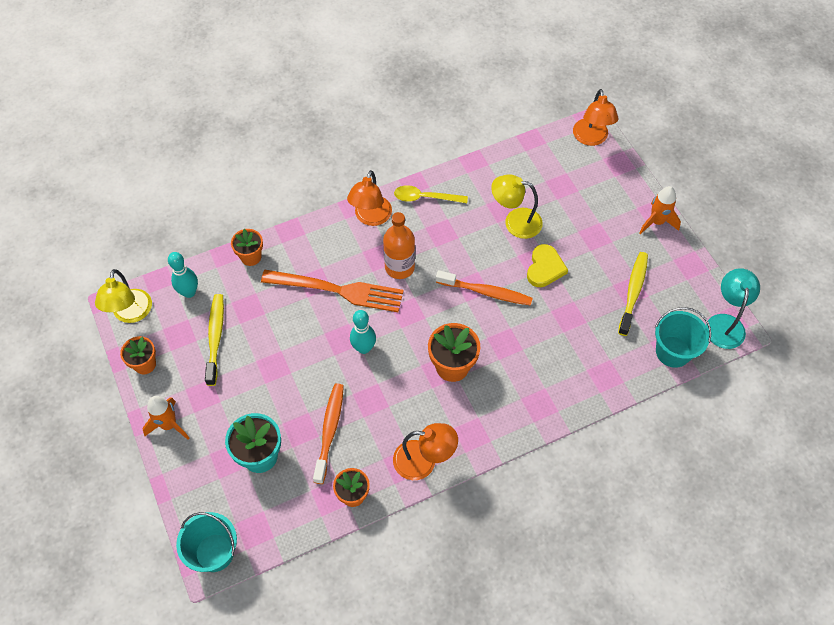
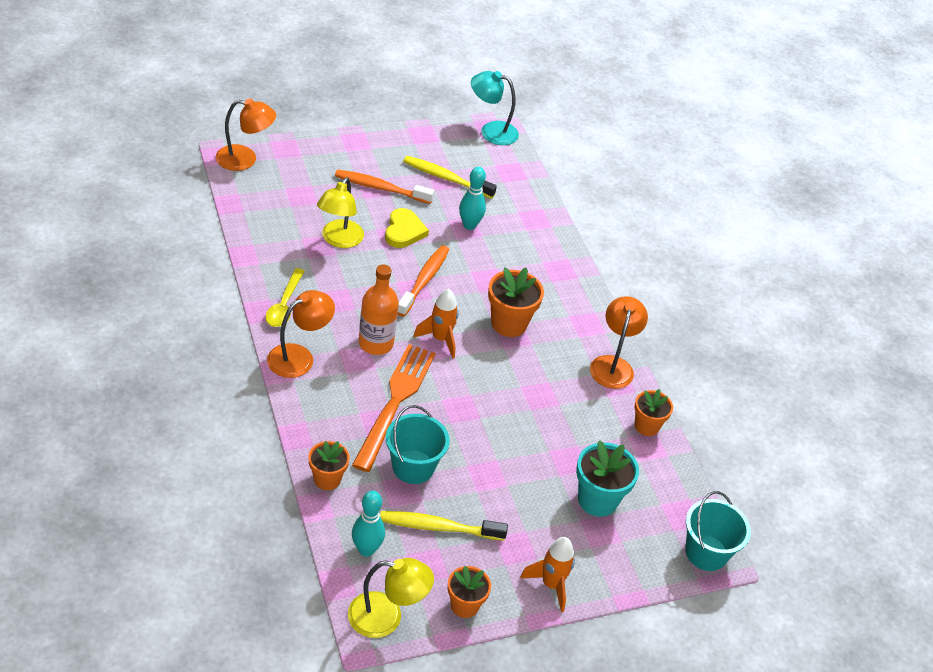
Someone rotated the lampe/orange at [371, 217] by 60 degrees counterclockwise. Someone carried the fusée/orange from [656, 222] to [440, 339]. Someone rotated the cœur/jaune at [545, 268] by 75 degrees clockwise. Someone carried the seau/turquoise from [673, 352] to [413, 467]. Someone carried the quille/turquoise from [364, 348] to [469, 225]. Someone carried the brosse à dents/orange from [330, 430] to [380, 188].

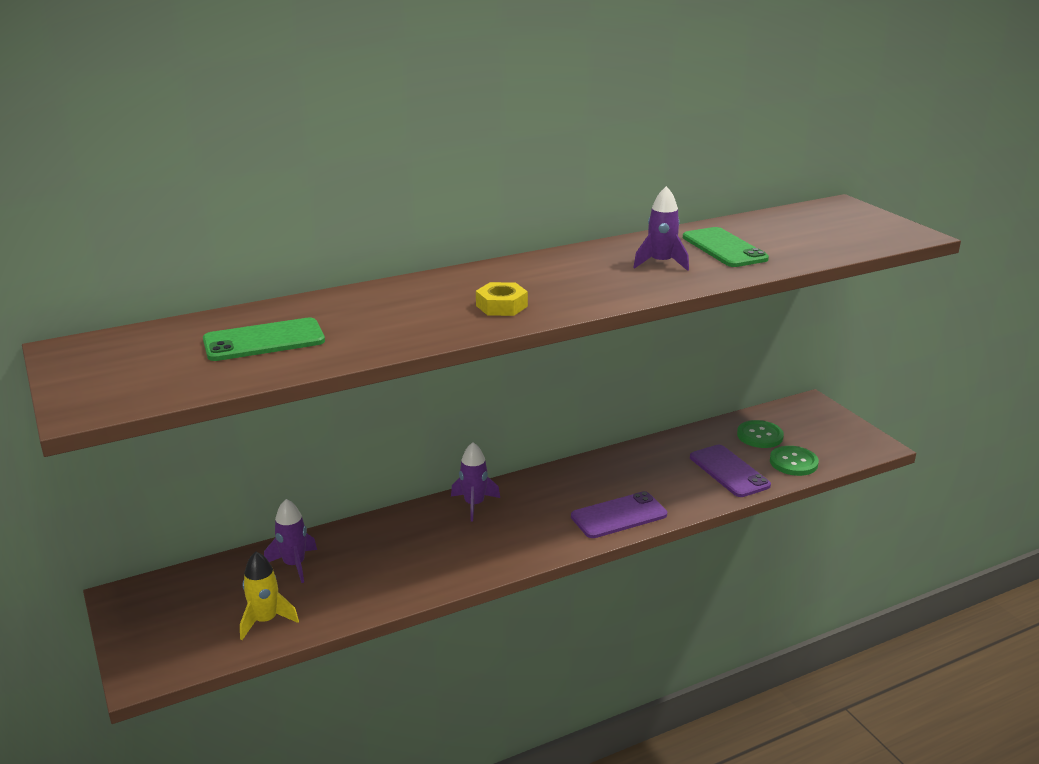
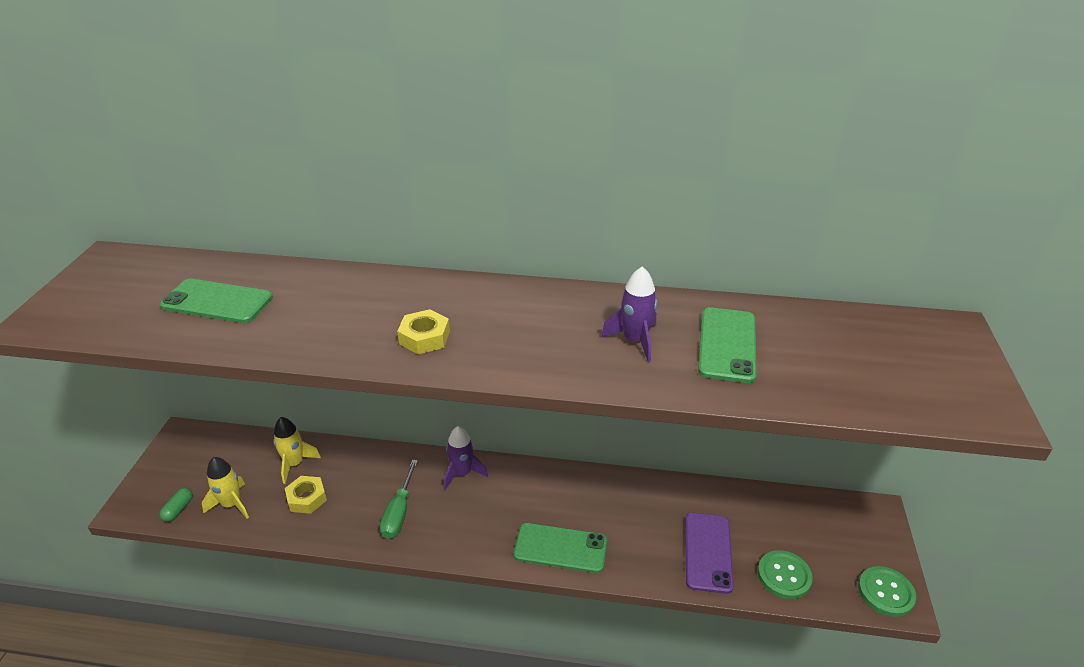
Someone carried the bouton/vert from [759, 436] to [886, 592]. Someone repainted the téléphone/violet at [619, 516], which became the téléphone/vert at [560, 548]. Someone repainted the fusée/violet at [294, 565], which became the fusée/jaune at [294, 464]. Someone put down the tournevis/vert at [399, 513]. Someone put down the écrou/jaune at [307, 498]. Someone put down the gélule/vert at [178, 509].

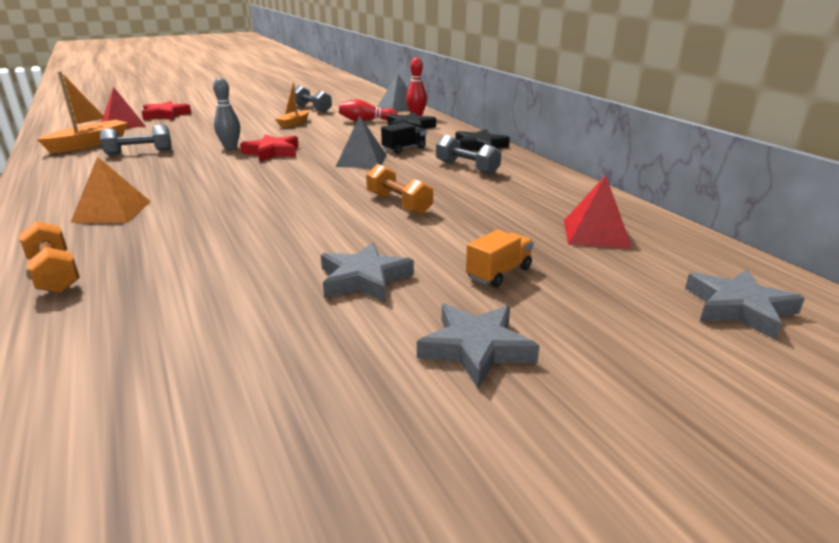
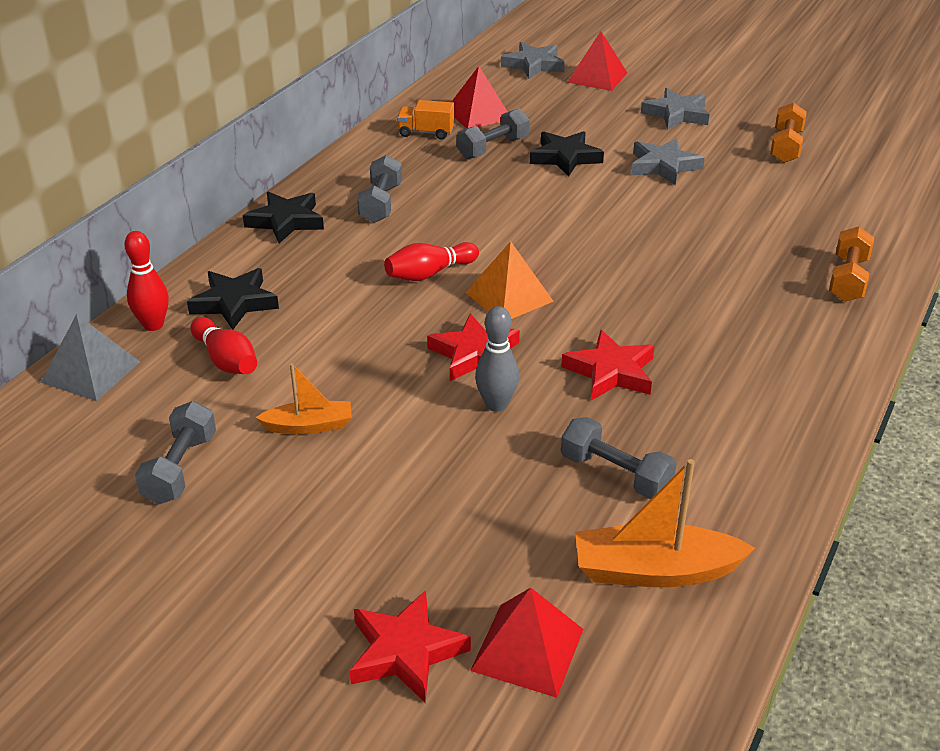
Someone swapped the pyramide/gris at [362, 160] for the quille/rouge at [429, 273]. Someone took away the camion/noir at [404, 149]. Someone carried the pyramide/orange from [112, 211] to [509, 296]. Someone carried the haltère/orange from [398, 204] to [786, 147]. Someone carried the camion/orange from [499, 273] to [426, 133]. Someone put down the pyramide/rouge at [597, 77]. Someone put down the haltère/gris at [493, 148]. Someone put down the étoile/noir at [565, 157]. Someone put down the étoile/rouge at [611, 372].

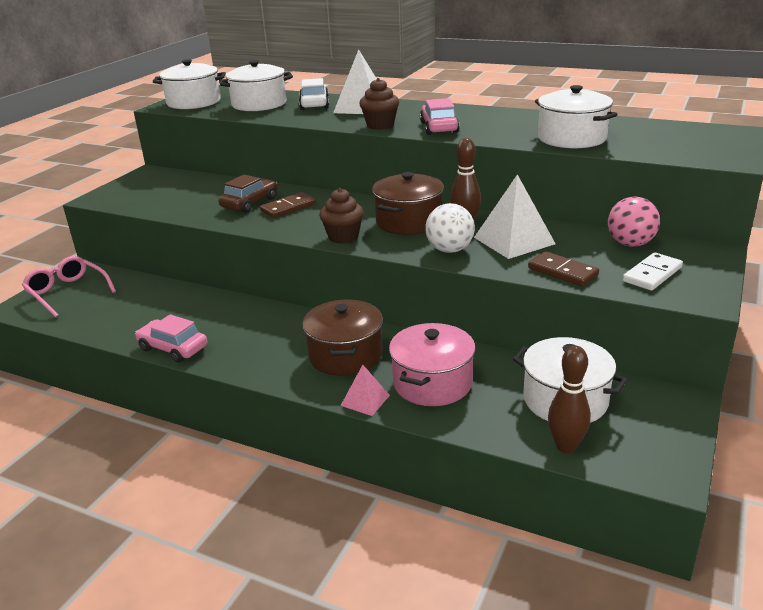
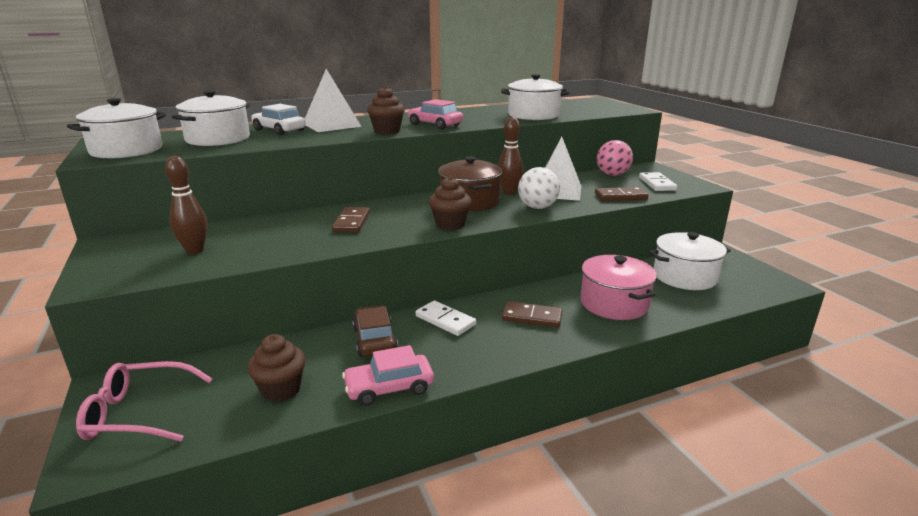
Someone carried the voiture/marron from [250, 203] to [374, 340]. Someone swapped the marmite/marron at [345, 355] for the domino/marron at [532, 317]. Someone carried the quille/marron from [566, 446] to [195, 250]. Someone took away the pyramide/rose at [365, 400]. Someone put down the domino/blanc at [445, 320]. Someone put down the muffin/marron at [281, 389].

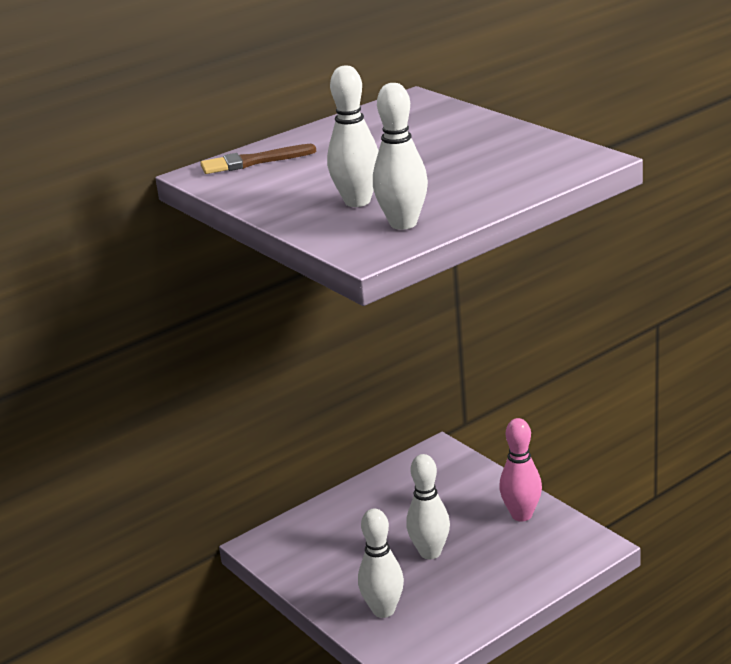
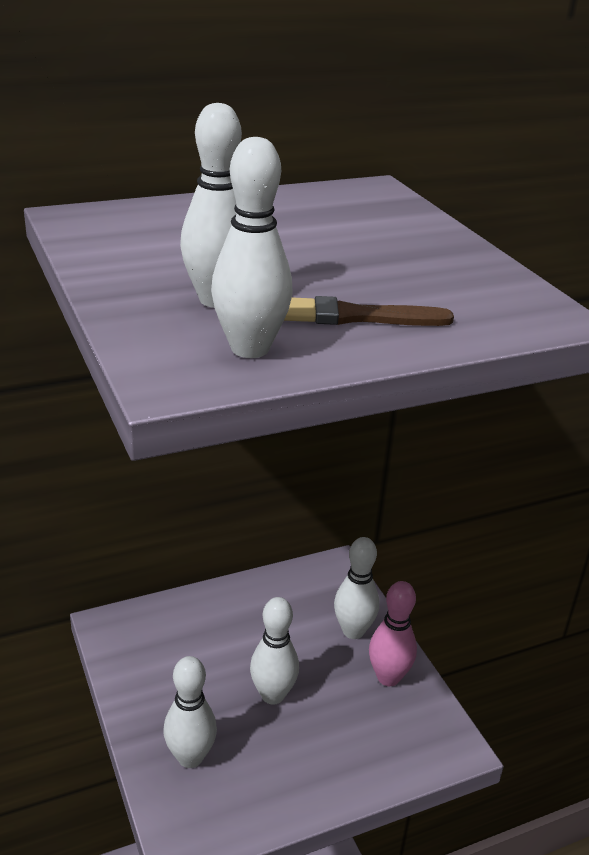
Someone carried the pinceau/marron from [252, 162] to [355, 317]. Someone put down the quille/blanc at [353, 631].

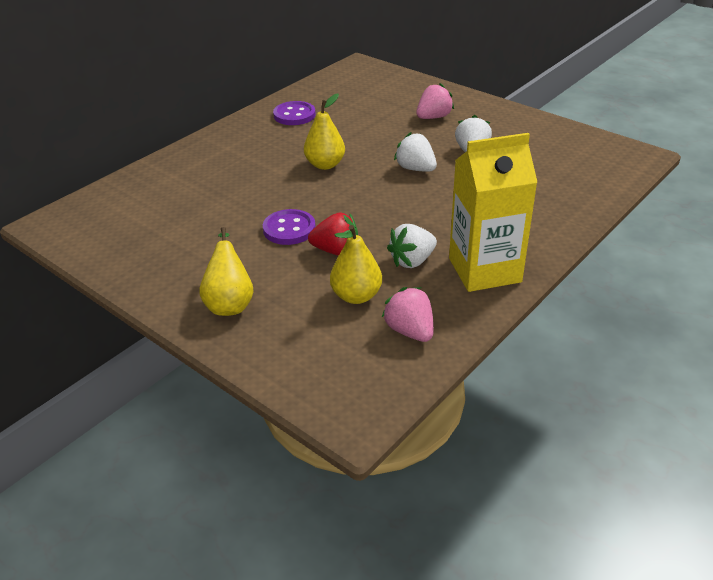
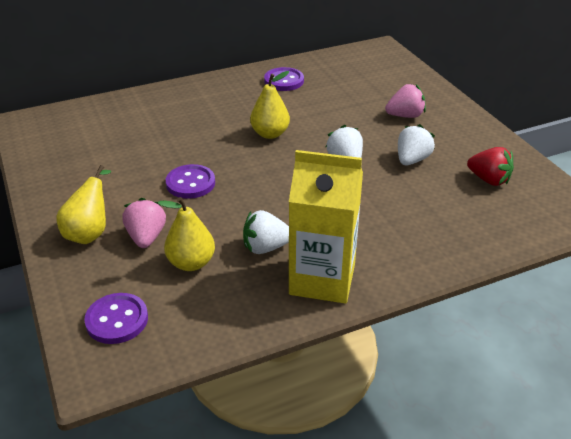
Someone carried the fraise/rouge from [336, 251] to [488, 180]. Someone carried the fraise/rose from [410, 331] to [146, 237]. Someone put down the bouton/violet at [117, 320].

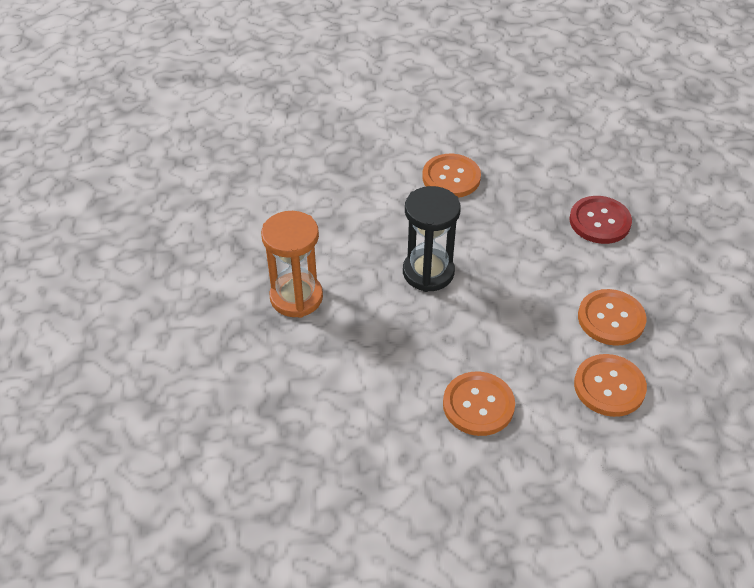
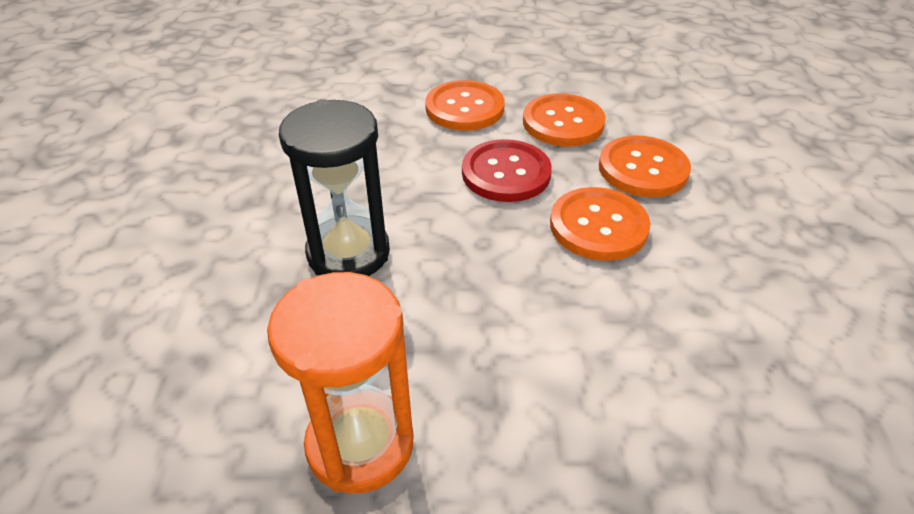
Someone carried the bouton/orange from [451, 177] to [643, 169]. Someone carried the bouton/rouge from [599, 221] to [506, 173].

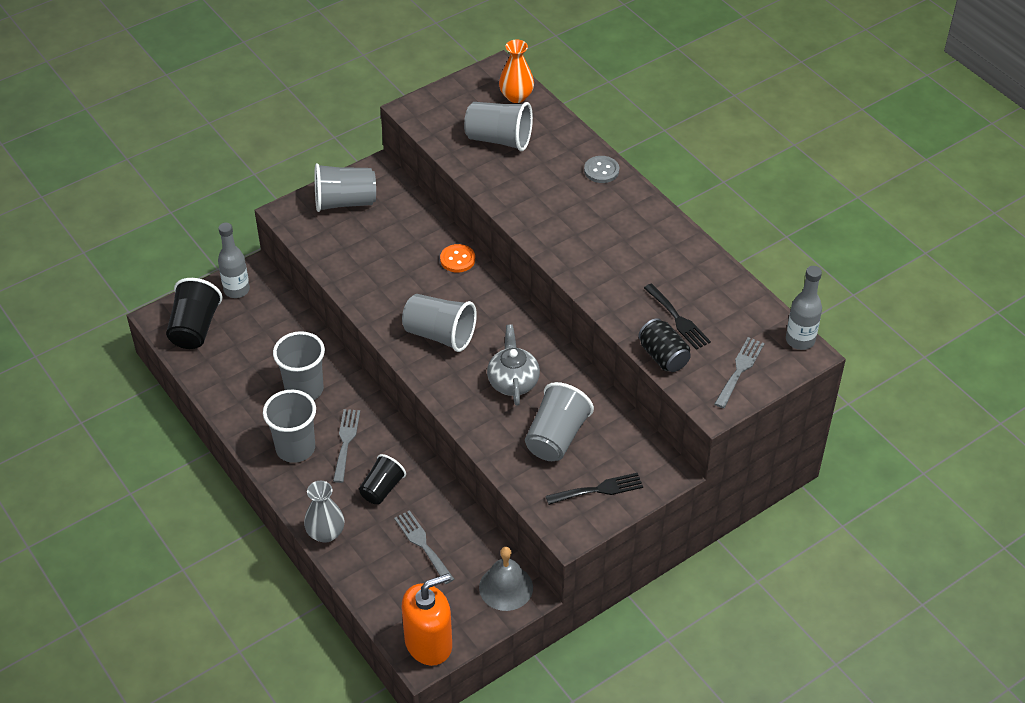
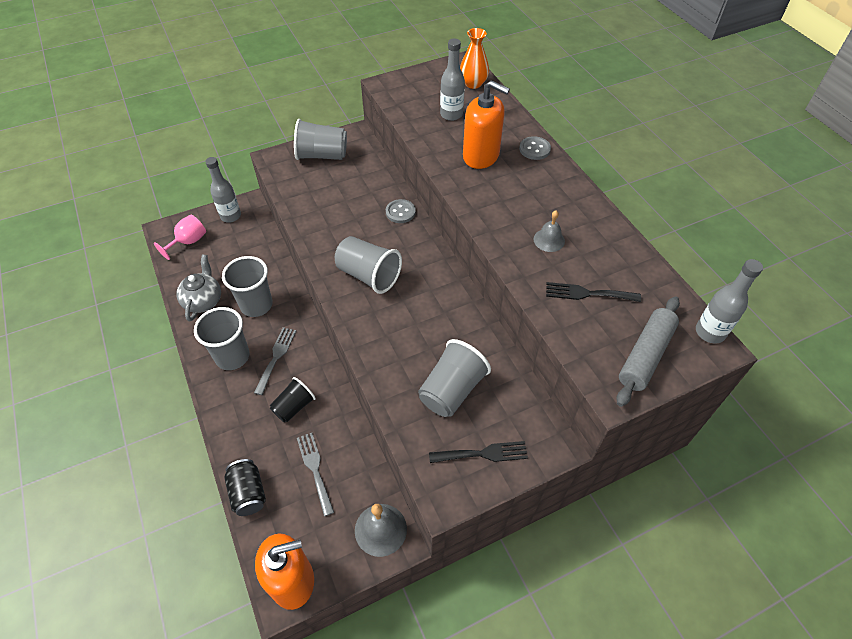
Someone swapped the gobelet/gris at [499, 139] for the bouteille/gris at [451, 115]. Someone repainted the bouton/orange at [457, 259], which became the bouton/gris at [400, 212]. Someone swapped the gobelet/noir at [195, 328] for the verre à pied/rose at [188, 242]. Someone rotated the fourchette/noir at [678, 319] by 120 degrees clockwise. Someone carried the canette/noir from [663, 356] to [248, 493]. Someone carried the théière/gris from [513, 382] to [203, 301]. Someone swapped the fourchette/gris at [740, 370] for the rouleau à pâtisserie/gris at [645, 355]. Someone took away the vase/gris at [326, 533]. Someone put down the distributeur de savon/orange at [481, 156]. Someone put down the cloche/gris at [549, 240].

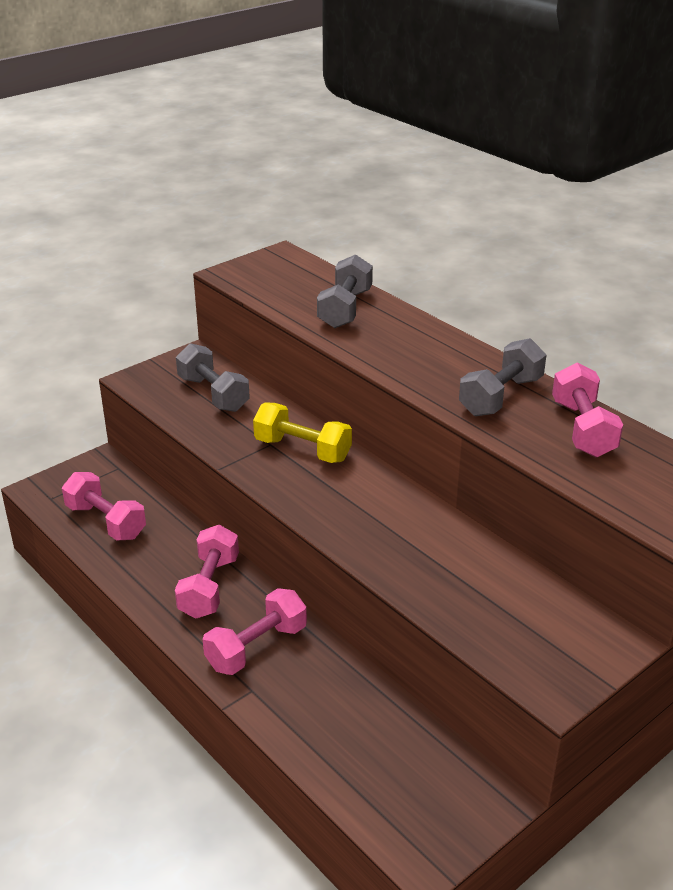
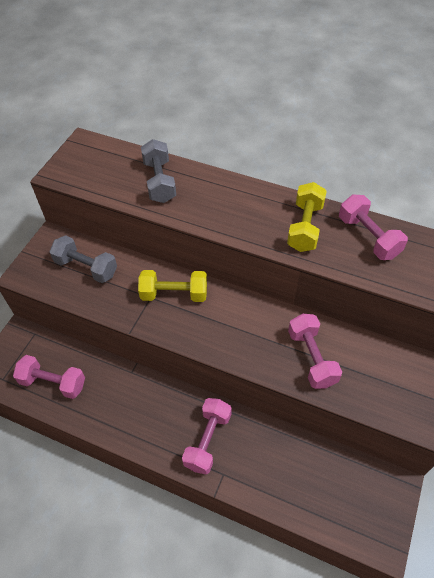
Someone repainted the haltère/gris at [500, 396], which became the haltère/jaune at [305, 227]. Someone carried the haltère/rose from [209, 587] to [311, 358].

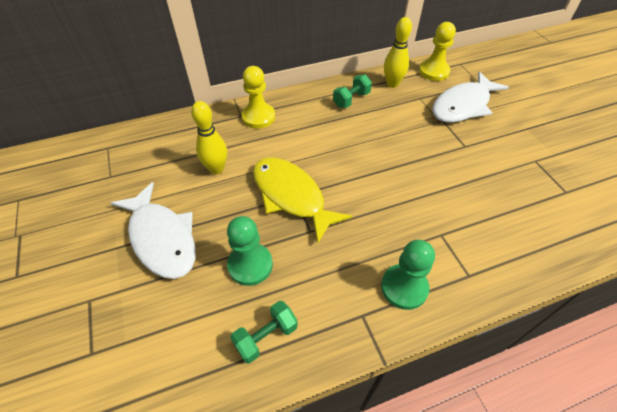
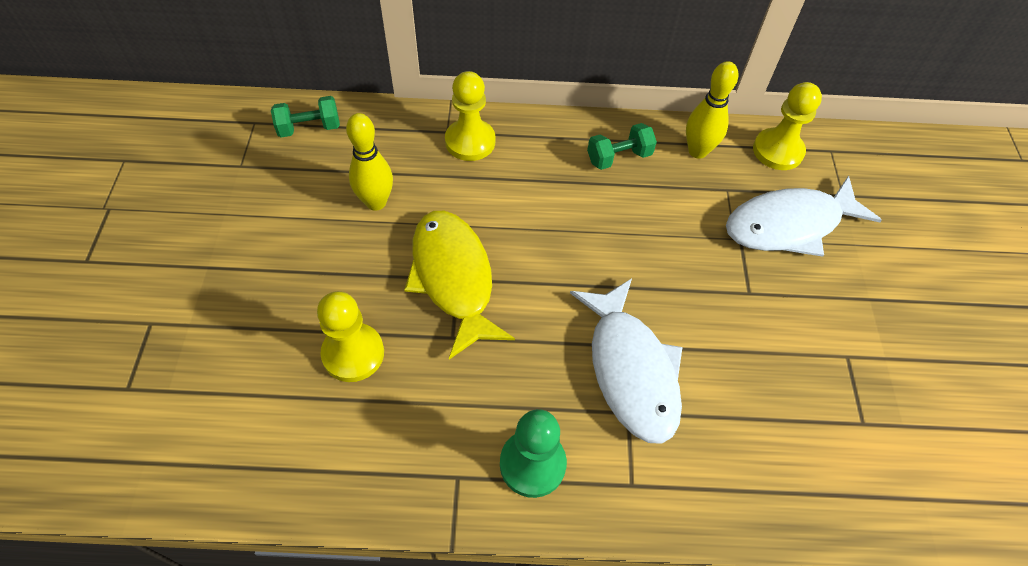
Someone carried the poisson/blanc from [162, 238] to [631, 370]. Someone repainted the pion/vert at [250, 265], which became the pion/jaune at [353, 353]. Someone carried the haltère/vert from [266, 336] to [309, 128].

